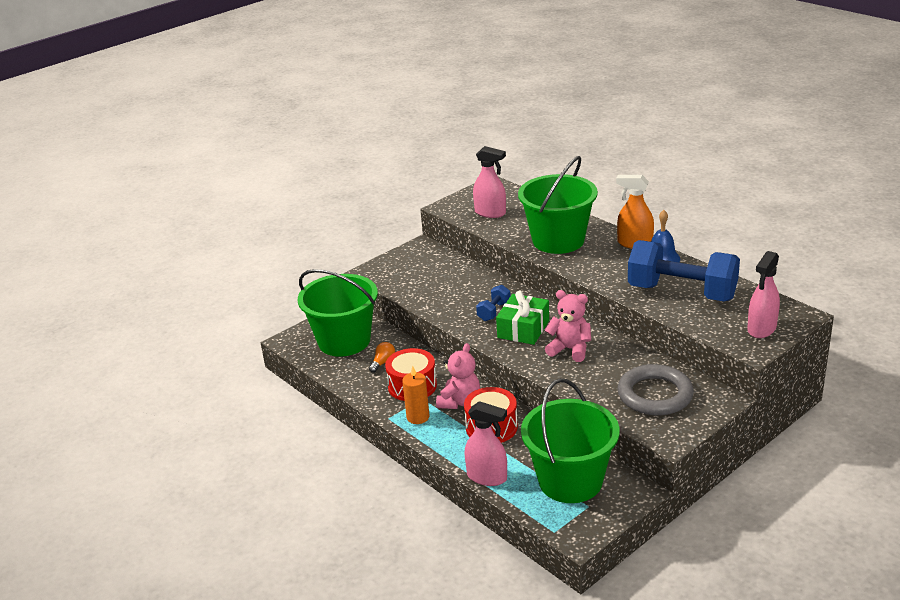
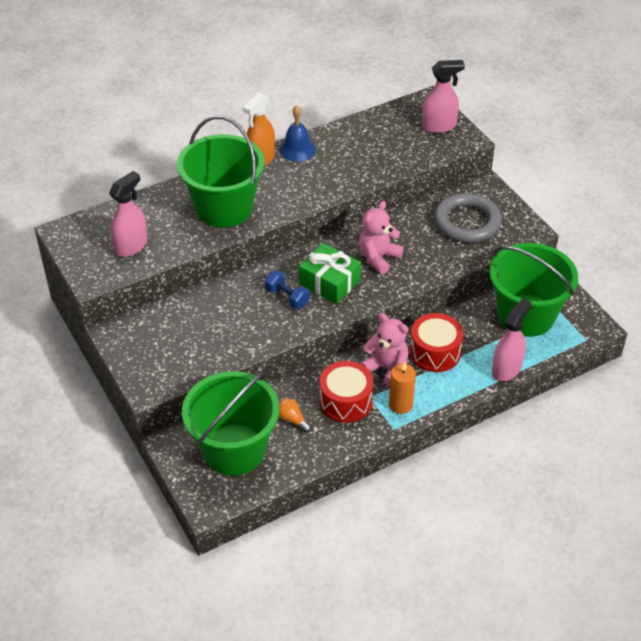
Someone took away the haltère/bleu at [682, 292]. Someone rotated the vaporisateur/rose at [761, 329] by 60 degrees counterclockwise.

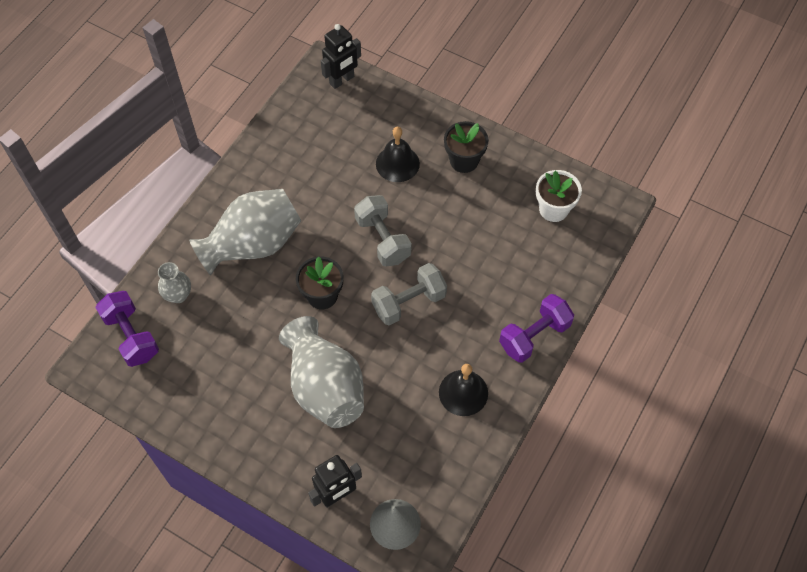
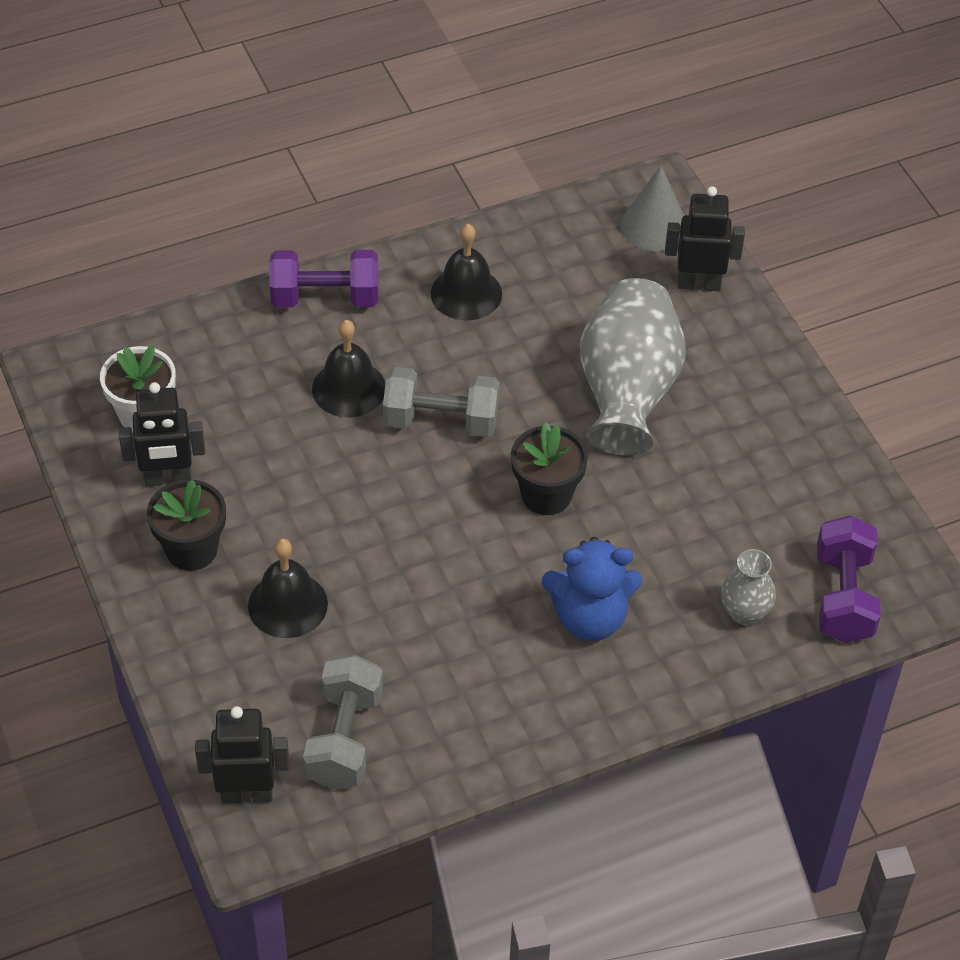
Someone swapped the vase/gris at [253, 244] for the ours en peluche/bleu at [590, 617]. Someone carried the haltère/gris from [383, 239] to [344, 739]. Someone put down the cloche/noir at [349, 388]. Someone put down the robot/noir at [168, 479].

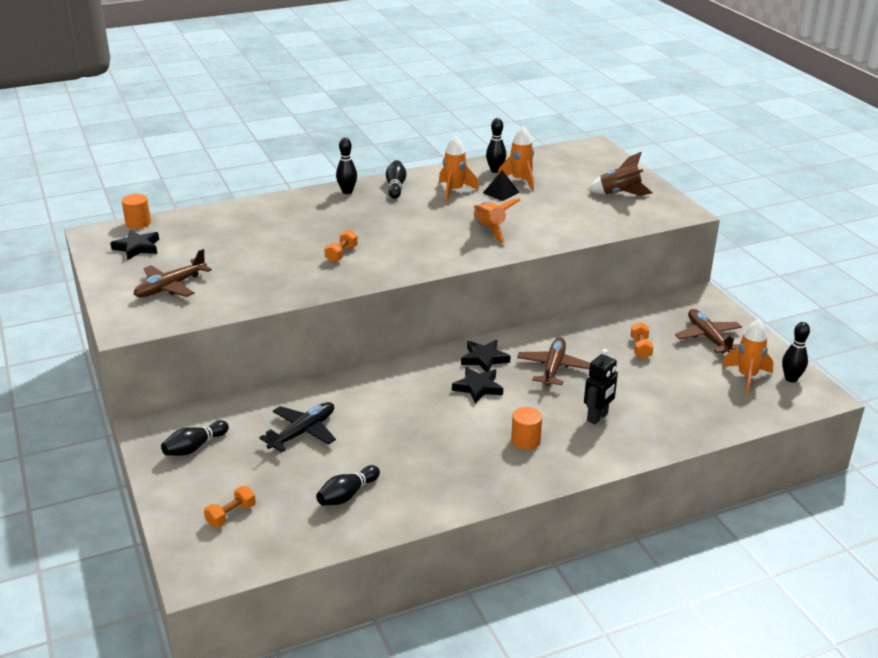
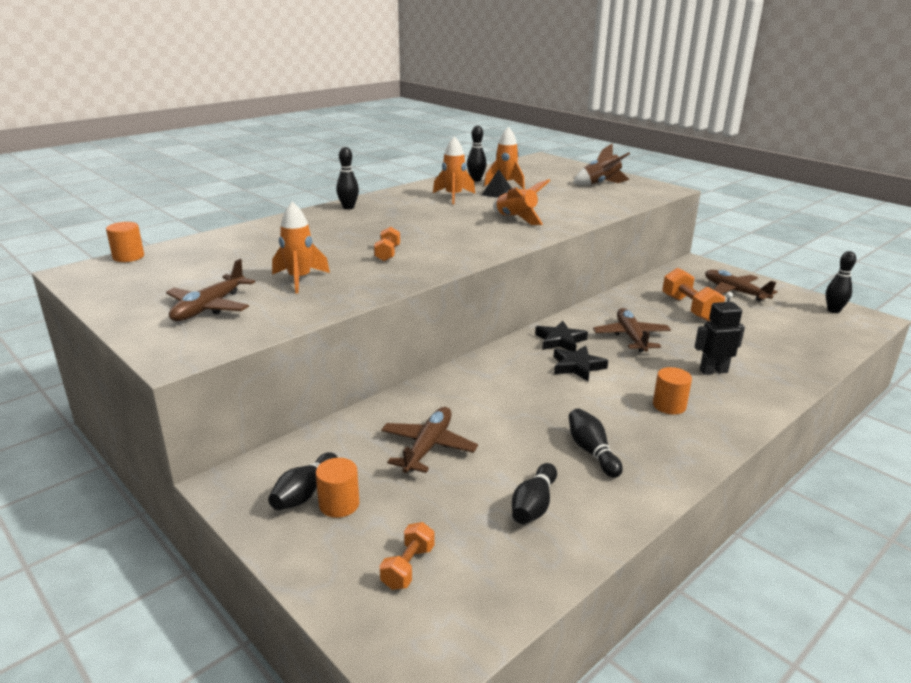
Someone carried the quille/noir from [395, 187] to [591, 451]. Someone took away the étoile/noir at [137, 248]. Someone carried the fusée/orange from [747, 377] to [299, 279]. Someone scaled the haltère/orange at [640, 348] by 1.68. Someone rotated the robot/noir at [597, 417] by 120 degrees counterclockwise. Someone repainted the avion/noir at [302, 432], which became the avion/marron at [428, 447]. Someone put down the cylindre/orange at [339, 504].

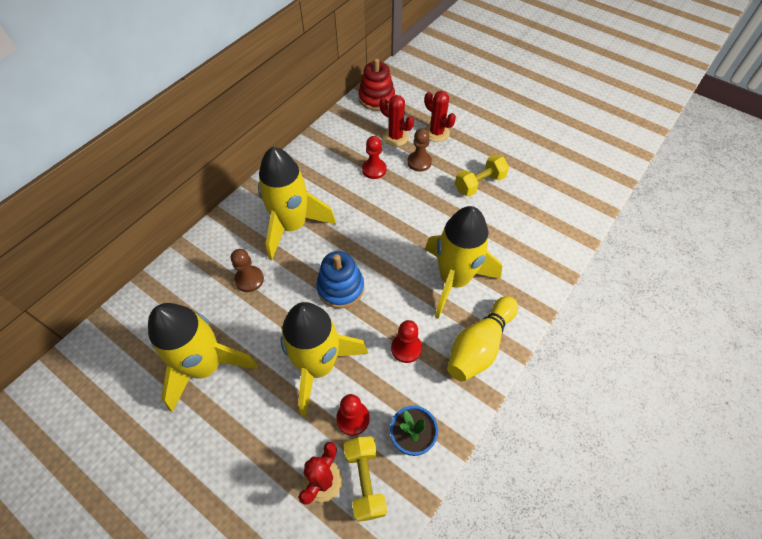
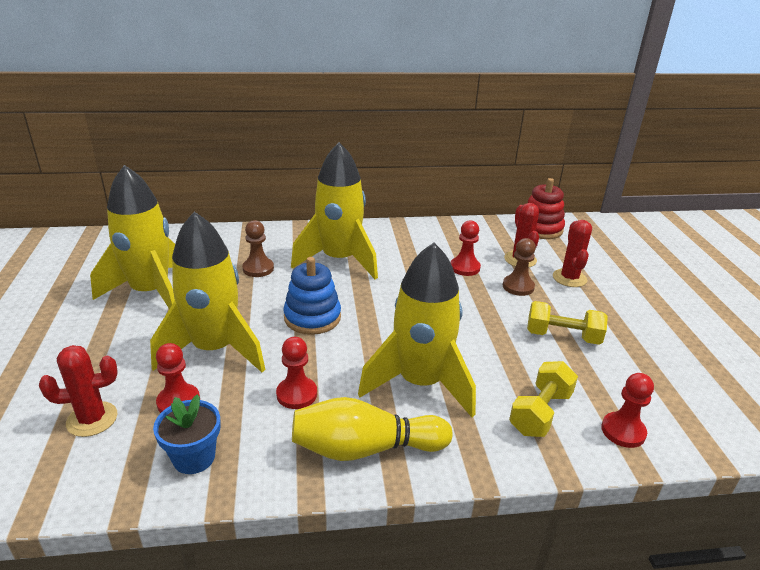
Someone carried the haltère/jaune from [365, 480] to [540, 412]. Someone put down the pion/rouge at [623, 431].

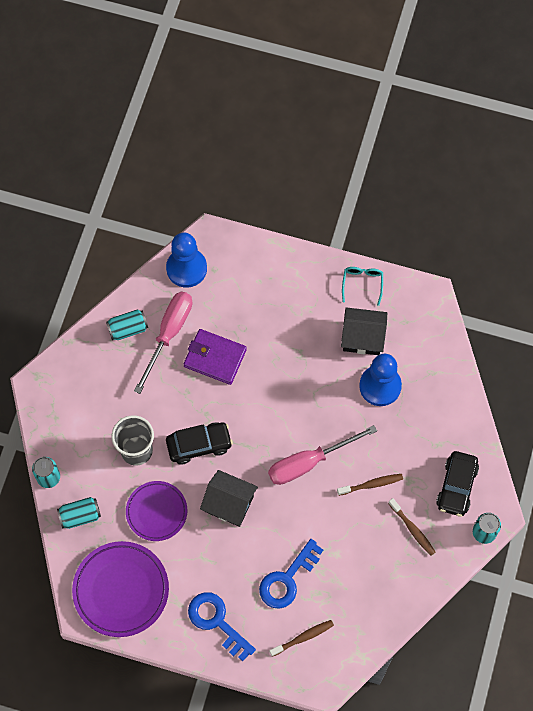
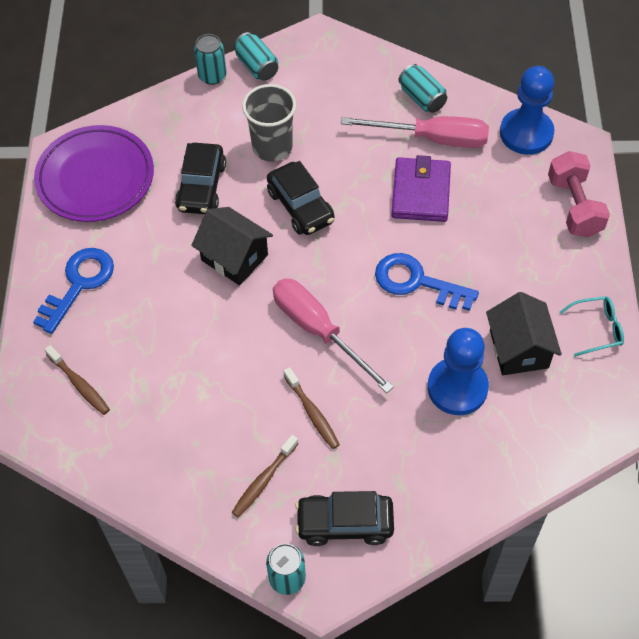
Someone rotated the maison/noir at [229, 504] by 60 degrees counterclockwise. Someone swapped the assiette/violet at [156, 512] for the voiture/noir at [201, 186]. Someone carried the canette/turquoise from [80, 516] to [257, 66]. Someone carried the clé/bleu from [287, 579] to [417, 282]. Someone put down the haltère/rose at [574, 206].

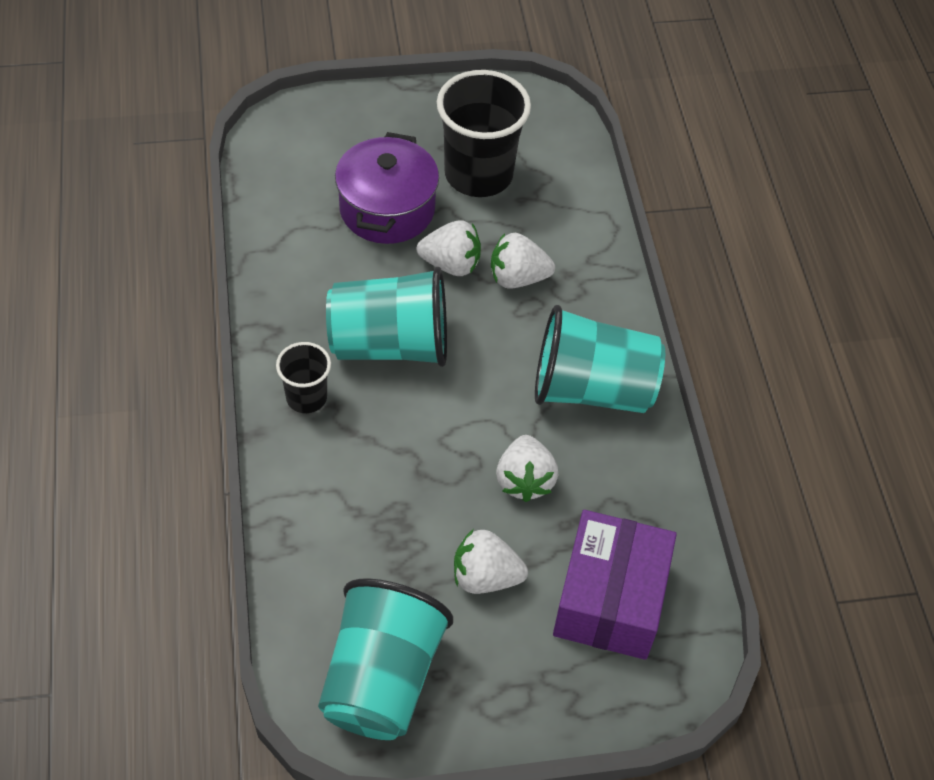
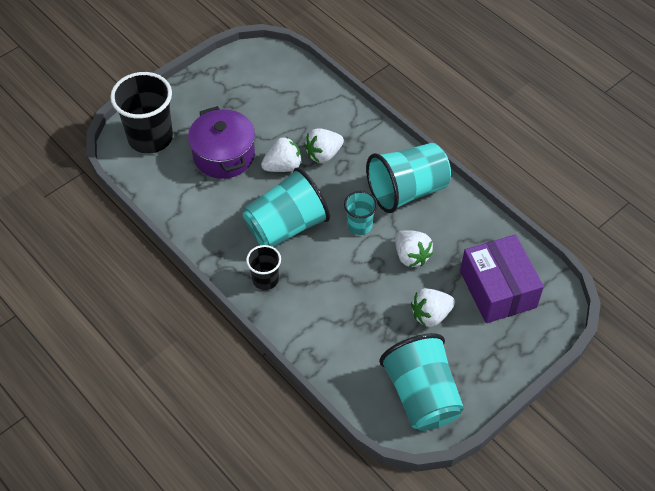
Someone carried the gobelet/noir from [478, 174] to [150, 138]. Someone put down the gobelet/turquoise at [359, 225].

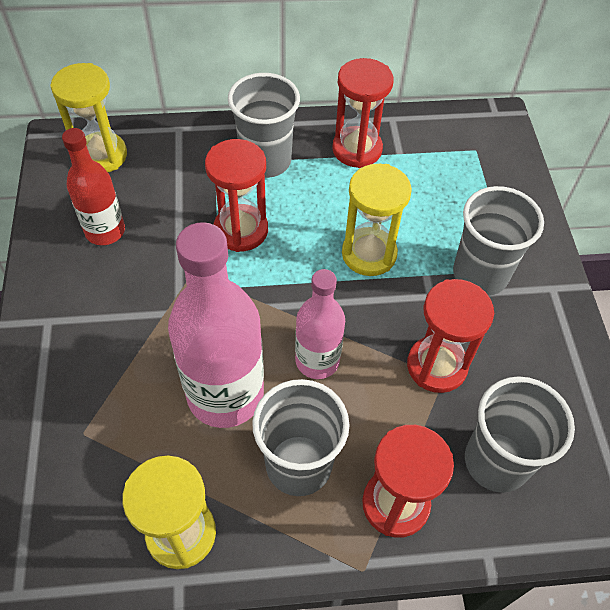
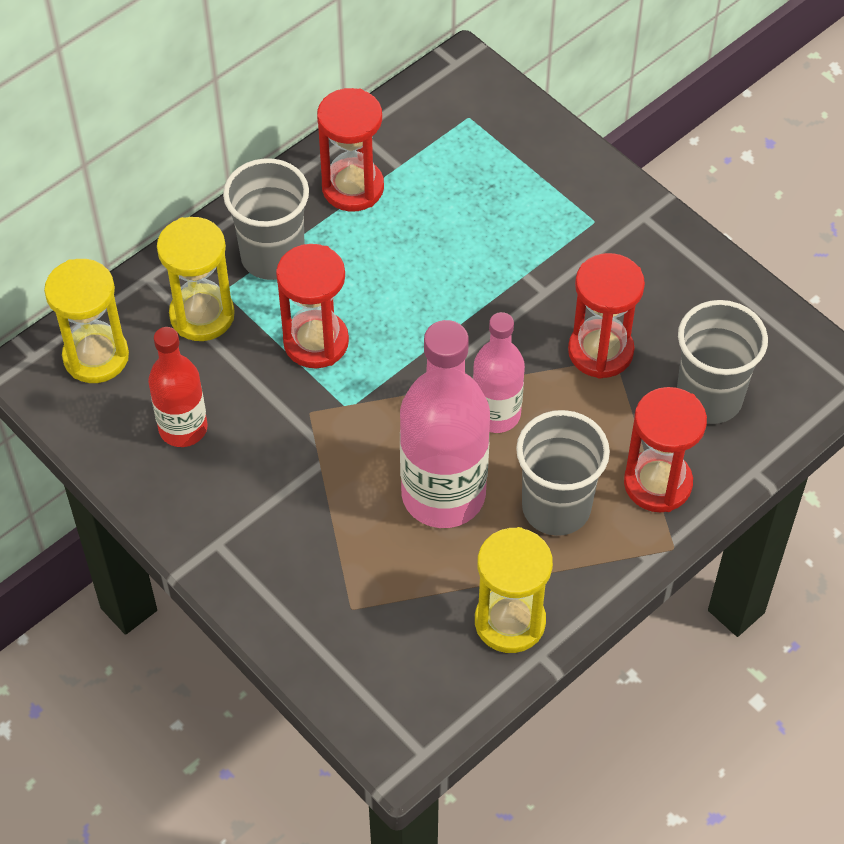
Someone carried the sablier/jaune from [369, 254] to [202, 315]. Someone took away the gobelet/gris at [480, 274].

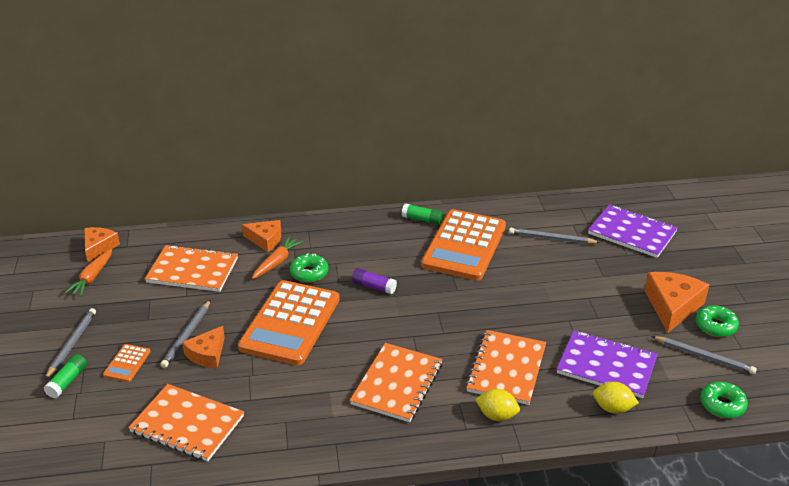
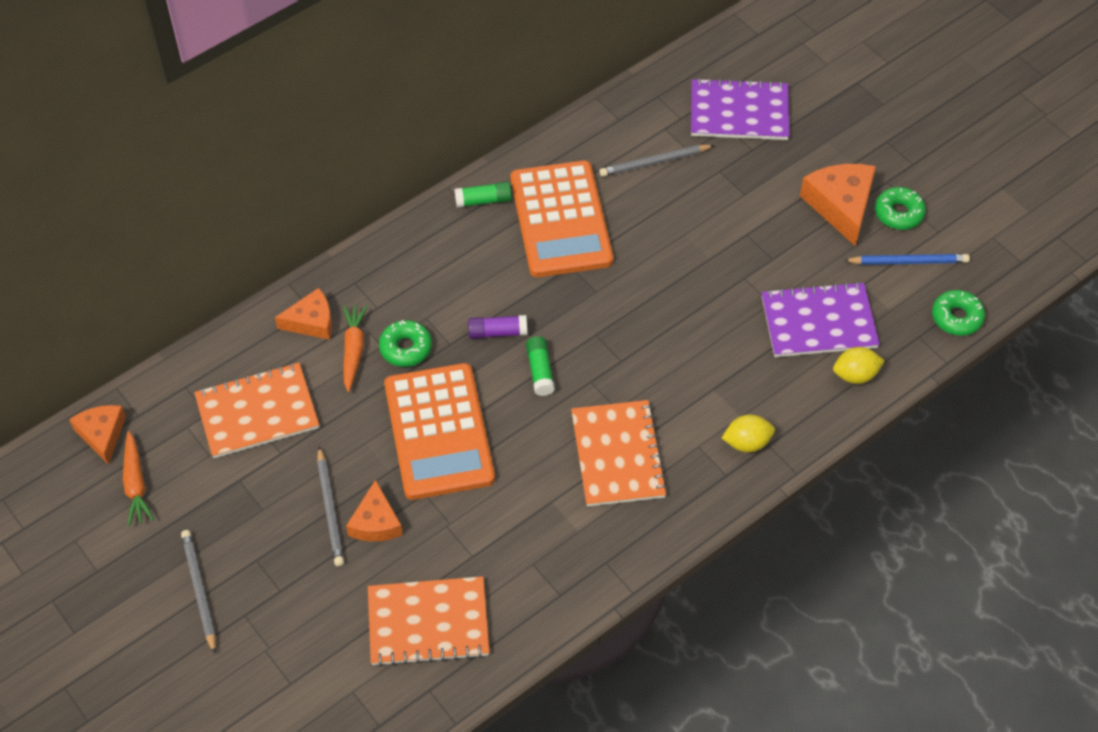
Someone took away the carnet/orange at [506, 369]. Someone repainted the crayon/gris at [704, 356], which became the crayon/bleu at [908, 261]. Someone took away the calculatrice/orange at [127, 363]. Someone carried the bâton de colle/vert from [67, 381] to [540, 371].

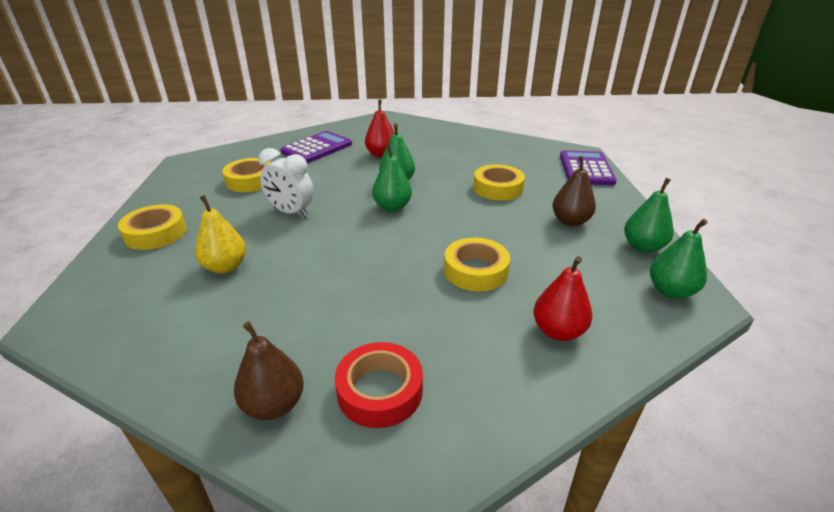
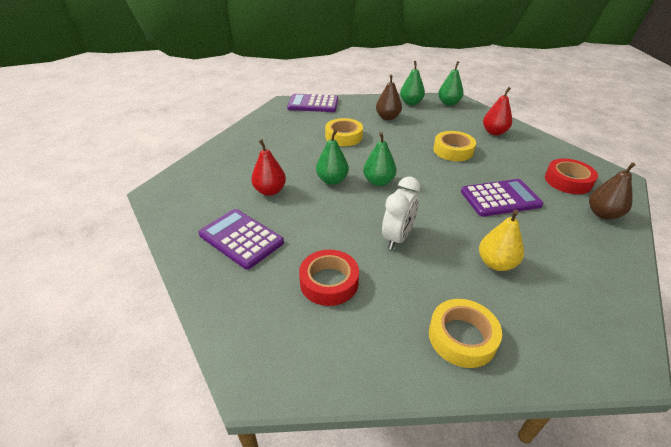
Someone repainted the ruban adhésif/jaune at [250, 181], which became the ruban adhésif/rouge at [329, 282]. Someone put down the calculatrice/violet at [500, 198].

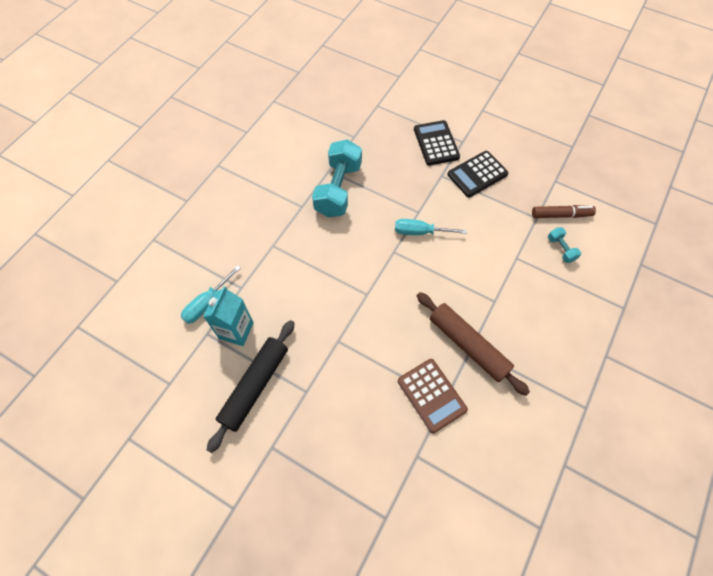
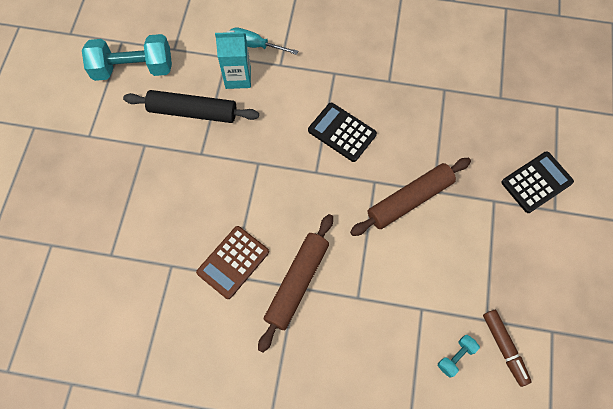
Someone carried the haltère/turquoise from [338, 189] to [133, 68]. Someone carried the calculatrice/noir from [477, 174] to [342, 132]. Someone swapped the tournevis/turquoise at [420, 232] for the rouleau à pâtisserie/marron at [410, 200].

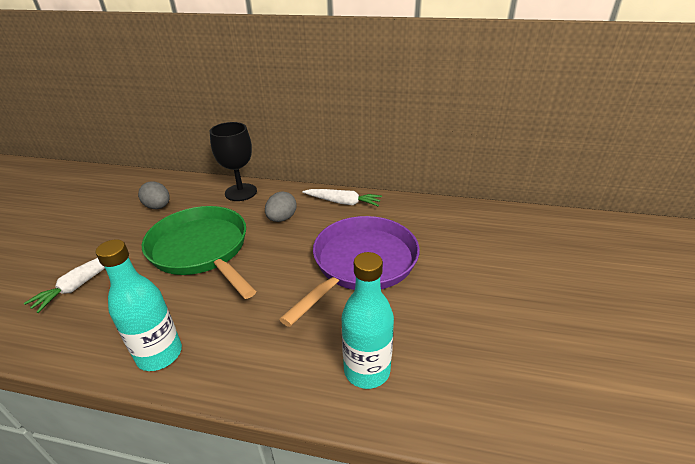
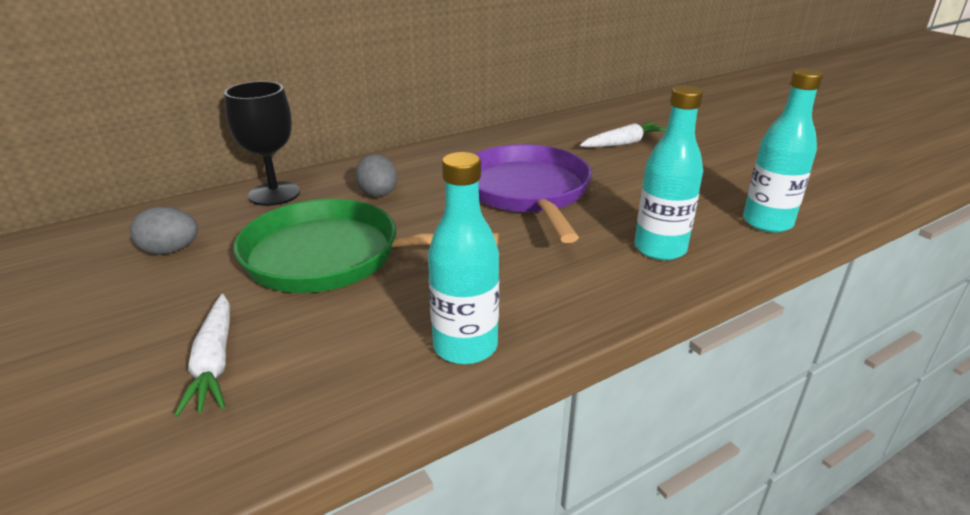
Someone carried the carotte/blanc from [343, 202] to [623, 143]. Someone put down the bouteille/turquoise at [767, 222].

